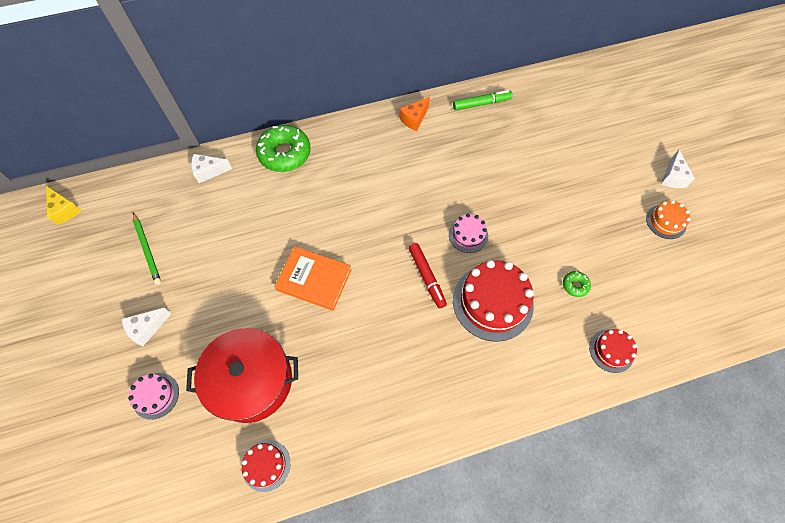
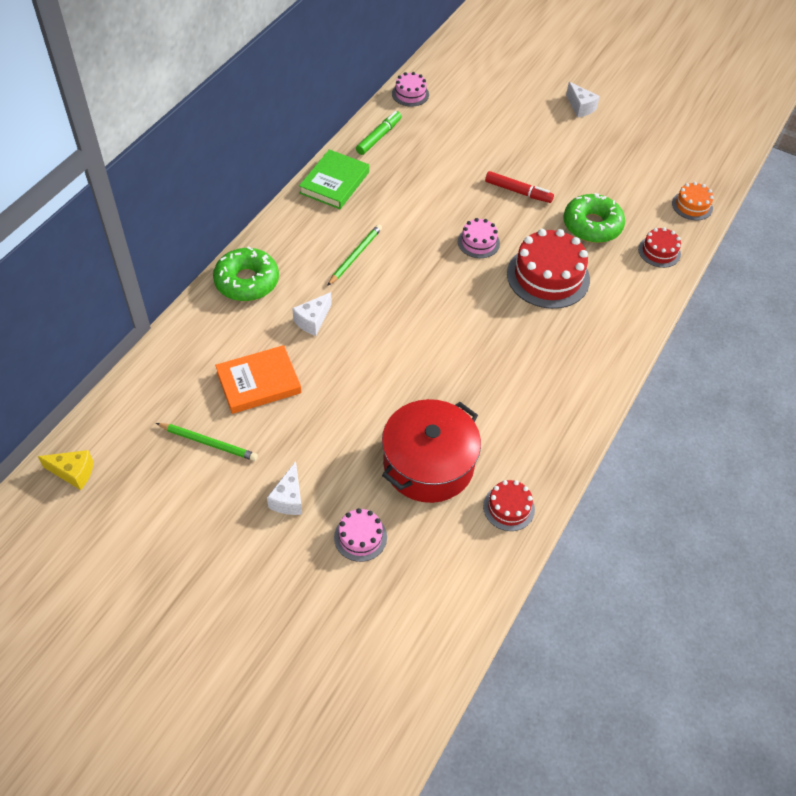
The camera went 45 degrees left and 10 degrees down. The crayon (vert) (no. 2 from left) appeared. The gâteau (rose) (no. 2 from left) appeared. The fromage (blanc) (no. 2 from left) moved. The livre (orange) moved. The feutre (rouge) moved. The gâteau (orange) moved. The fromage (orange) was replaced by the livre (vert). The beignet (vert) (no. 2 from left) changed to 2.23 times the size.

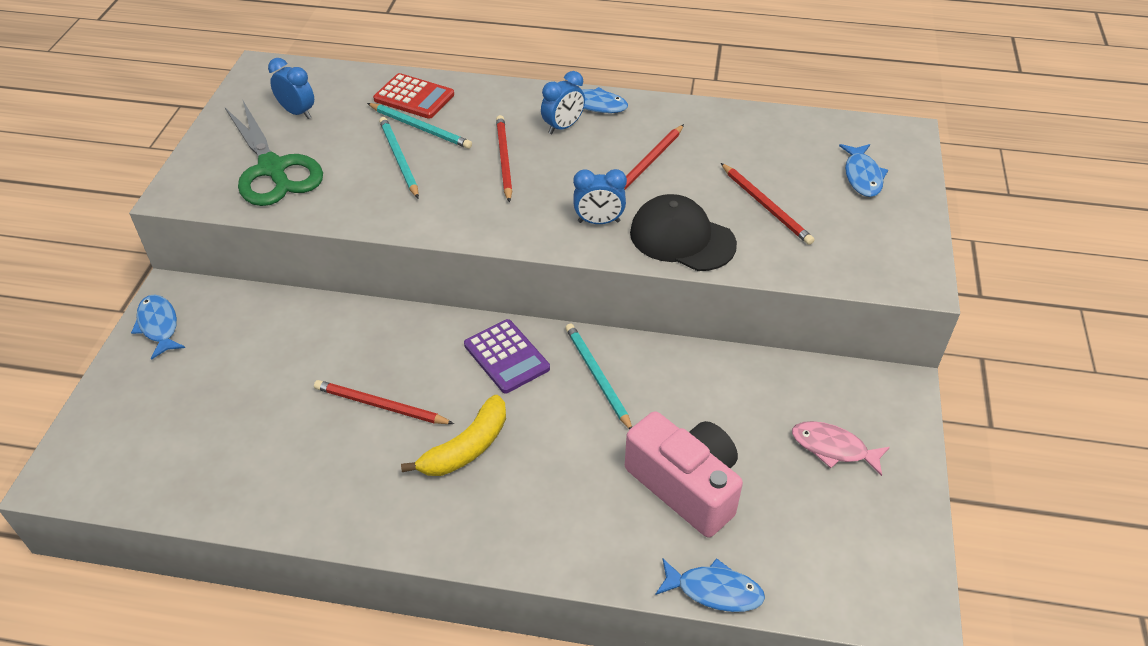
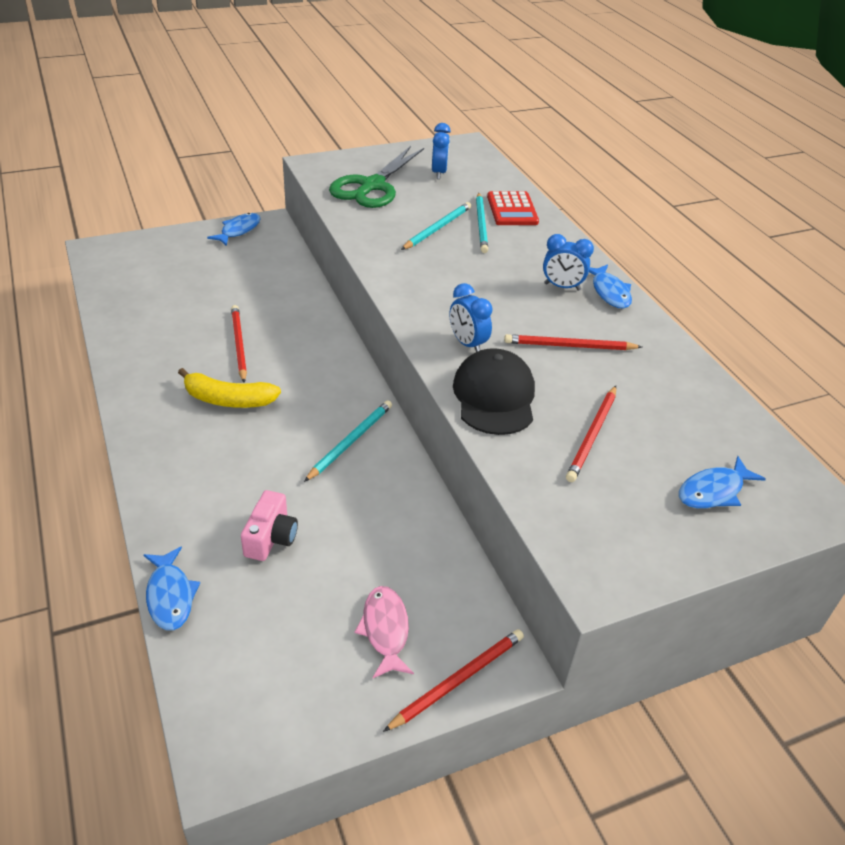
The camera went 55 degrees right and 5 degrees down. The calculatrice (violet) disappeared. The crayon (rouge) (no. 2 from left) moved. The appareil photo (rose) changed to 0.56 times the size.

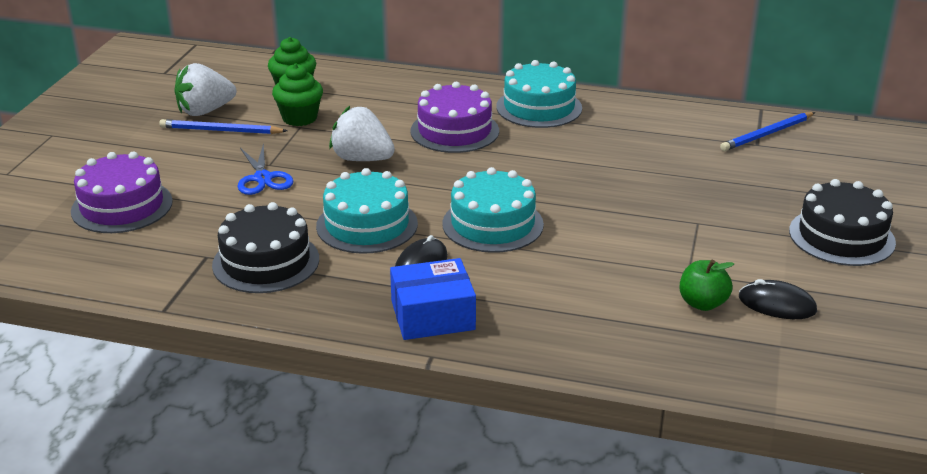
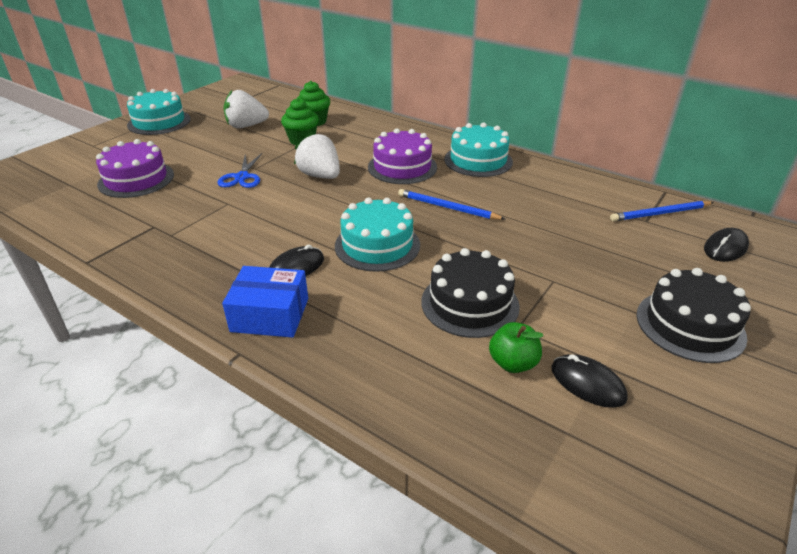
The camera went 20 degrees right and 5 degrees up. The souris (noir) (no. 3 from left) appeared. The crayon (bleu) (no. 1 from left) moved. The gâteau (noir) (no. 1 from left) moved. The gâteau (turquoise) (no. 1 from left) moved.

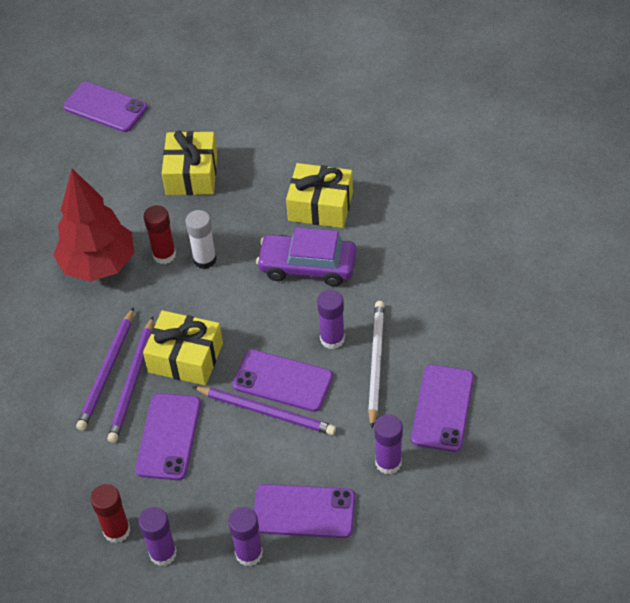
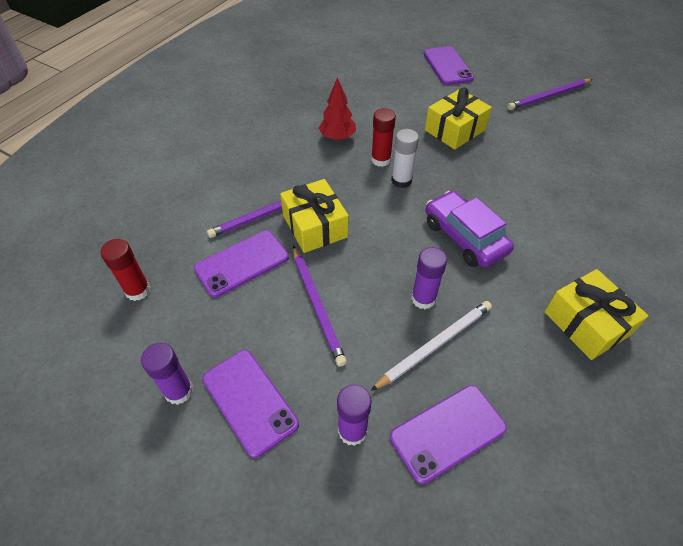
The camera went 45 degrees right and 0 degrees up. The bâton de colle (violet) (no. 1 from left) disappeared. The téléphone (violet) (no. 3 from left) disappeared. The crayon (violet) (no. 1 from left in the first image) moved. The cadeau (jaune) (no. 3 from left) moved. The arbre (rouge) changed to 0.57 times the size.

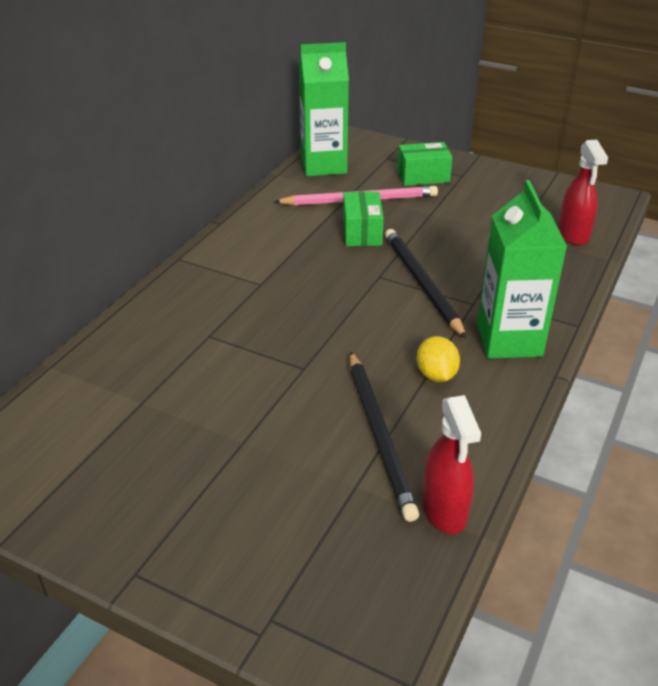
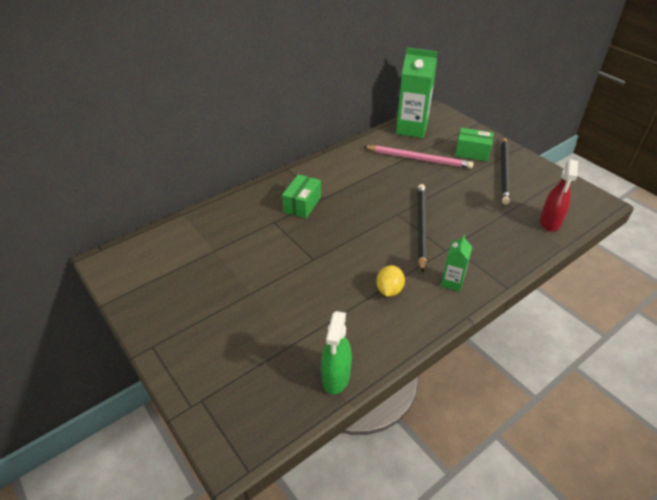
The camera went 25 degrees right and 5 degrees up. The boîte (vert) (no. 1 from left) moved. The crayon (noir) (no. 1 from left in the first image) moved. The vaporisateur (rouge) (no. 1 from left) became the vaporisateur (vert). The brique de lait (vert) (no. 2 from left) changed to 0.51 times the size.

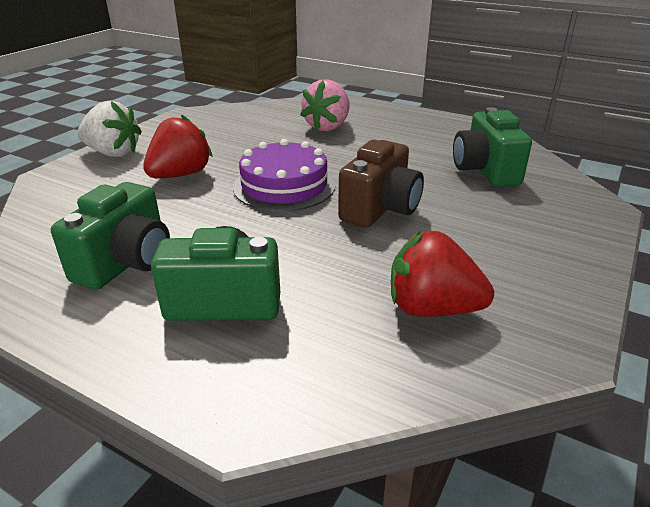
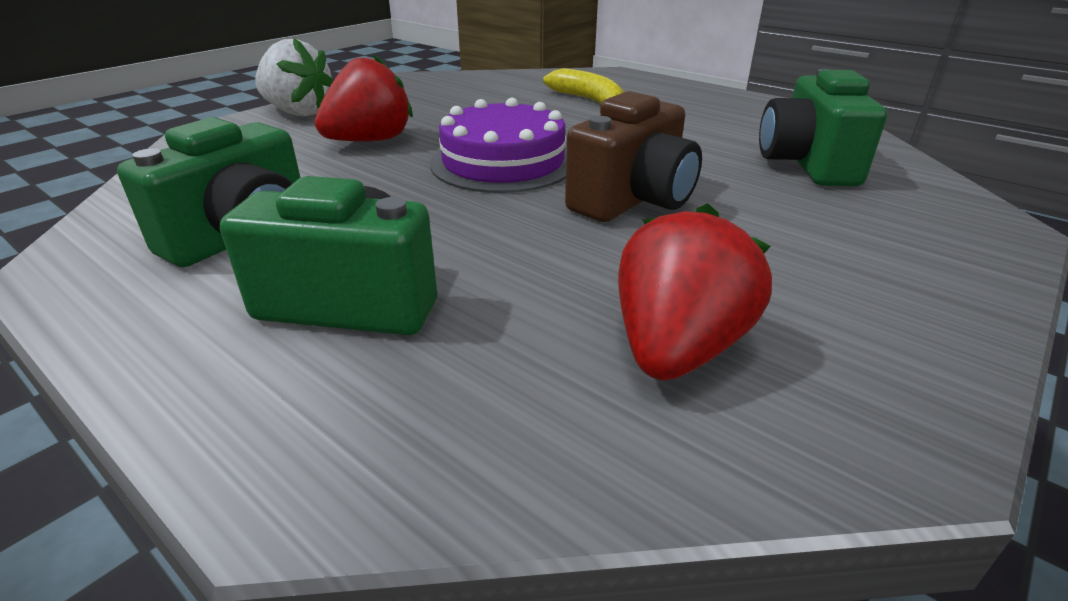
The camera went 10 degrees right and 0 degrees up. The fraise (rose) was replaced by the banane (jaune). The fraise (rouge) (no. 2 from left) turned 90 degrees clockwise.

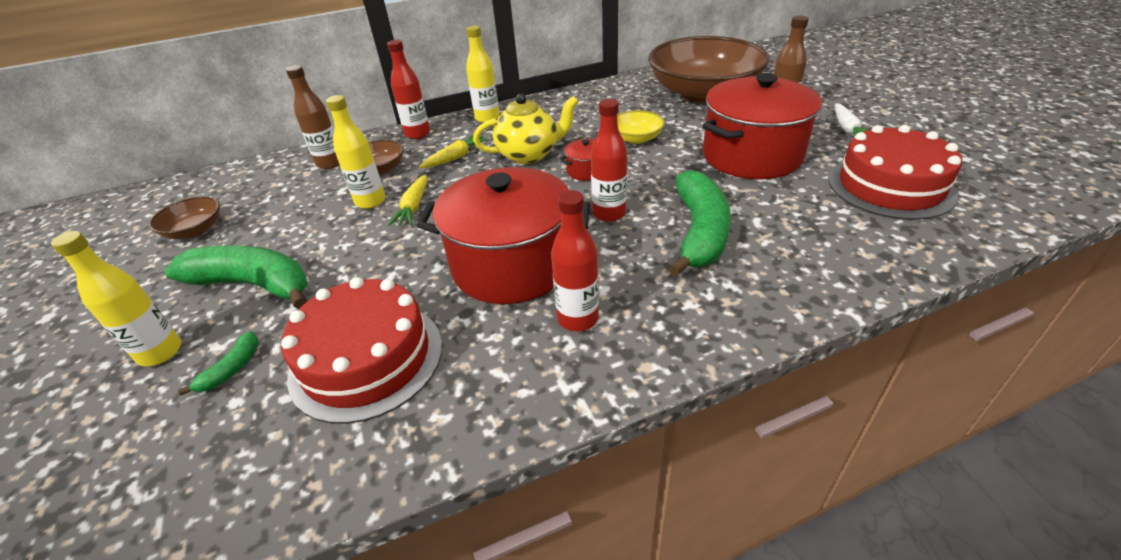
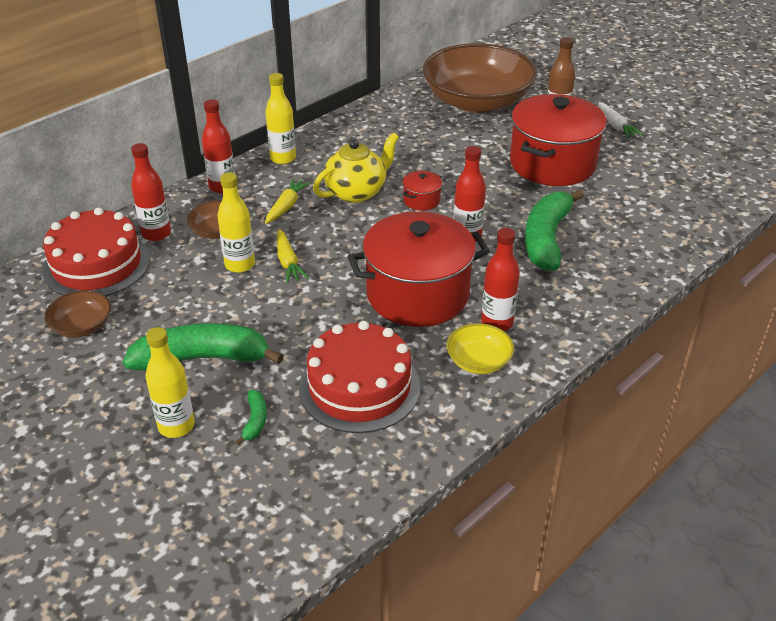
The camera went 25 degrees left and 0 degrees up. The bol (jaune) moved. The gâteau (rouge) (no. 2 from left in the first image) moved. The bouteille (marron) (no. 1 from left) became the bouteille (rouge) (no. 1 from left). The banane (vert) (no. 3 from left) turned 150 degrees counterclockwise.

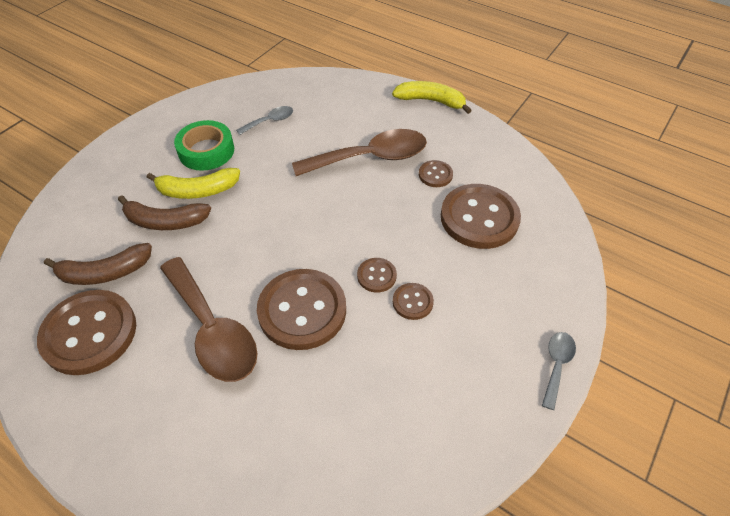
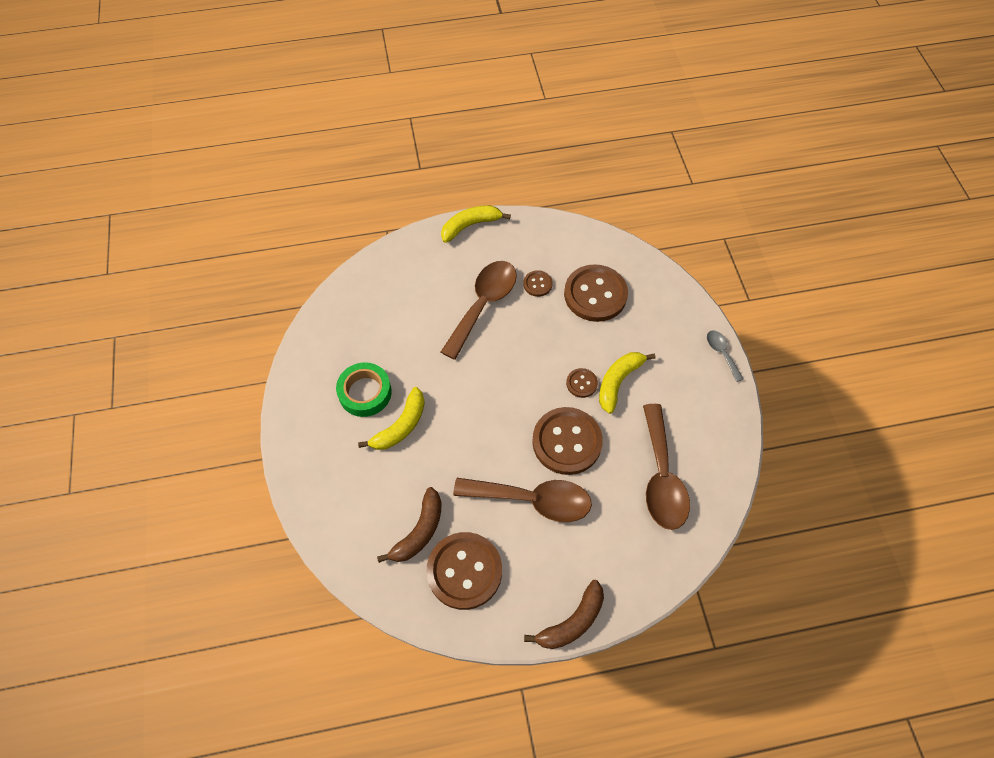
The camera went 45 degrees left and 10 degrees up. The cuillère (gris) (no. 1 from left) disappeared. The cuillère (marron) (no. 3 from left) appeared. The banane (marron) (no. 2 from left) moved. The bouton (marron) (no. 4 from left) was replaced by the banane (jaune) (no. 3 from left).

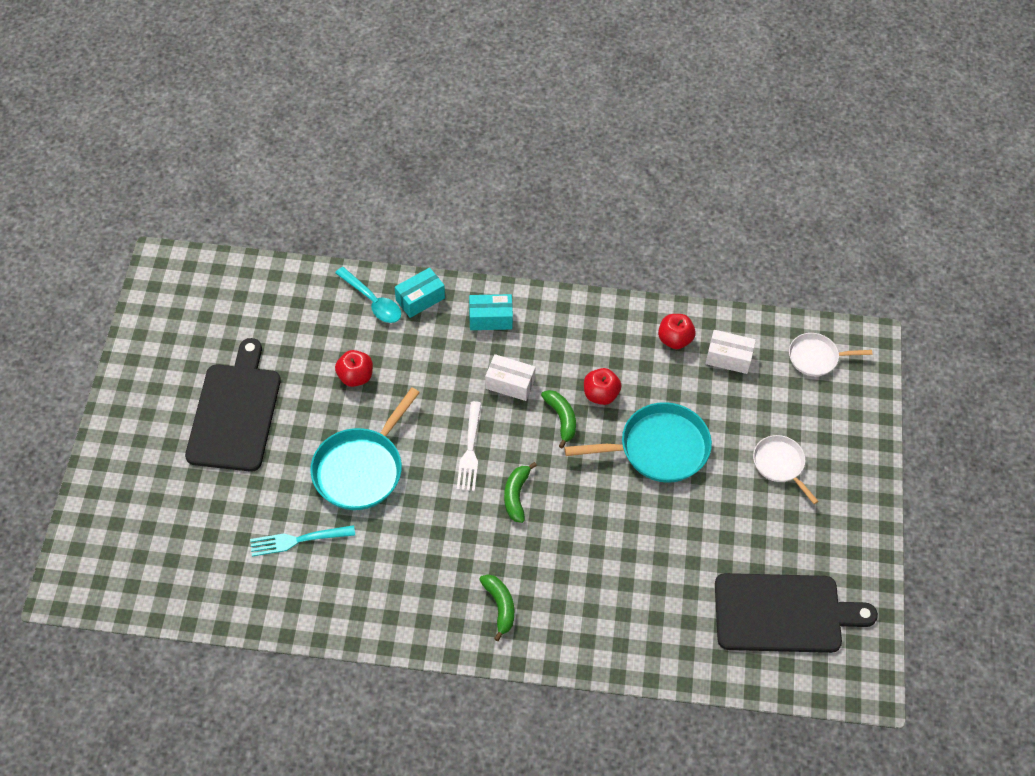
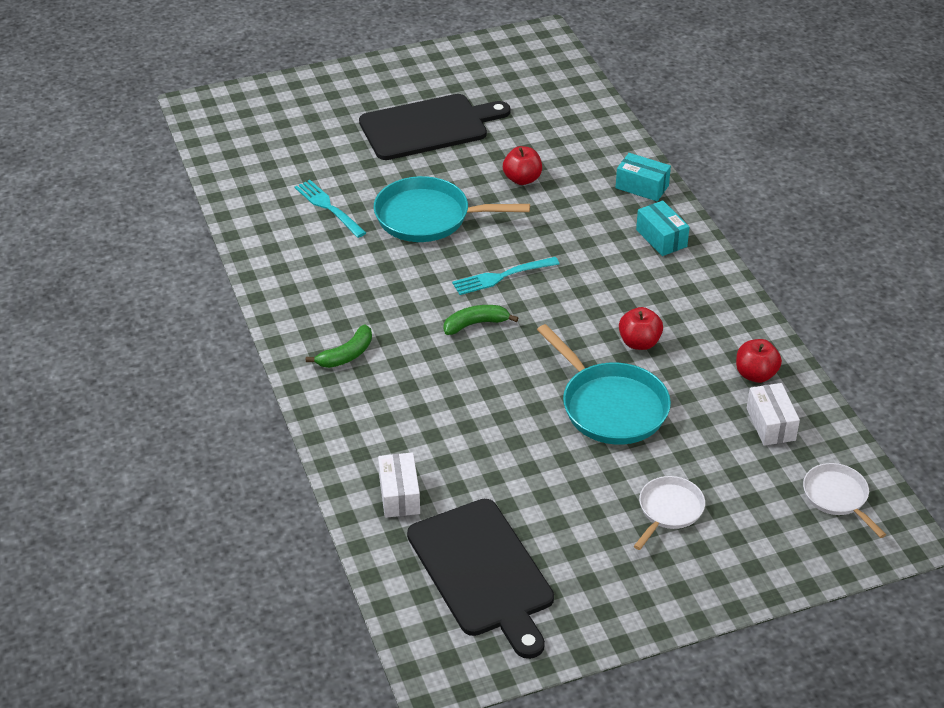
The camera went 65 degrees right and 15 degrees down. The cuillère (turquoise) disappeared. The banane (vert) (no. 3 from left) disappeared. The boîte (blanc) (no. 1 from left) moved. The fourchette (blanc) became the fourchette (turquoise) (no. 2 from left).

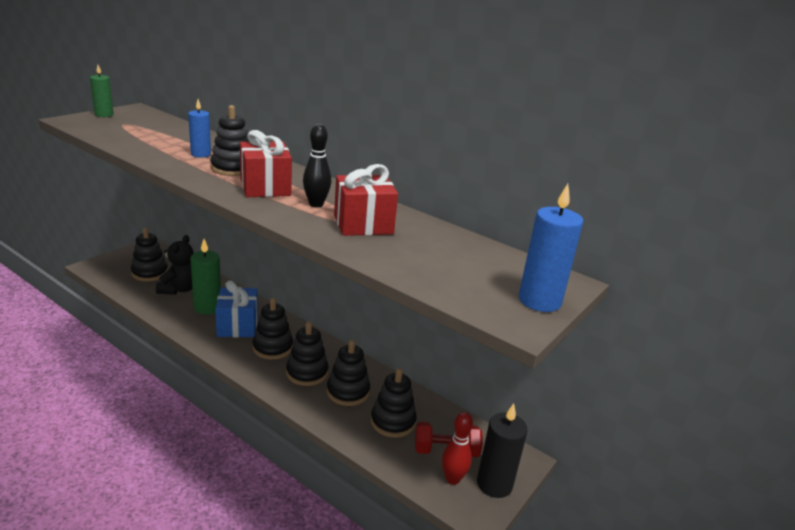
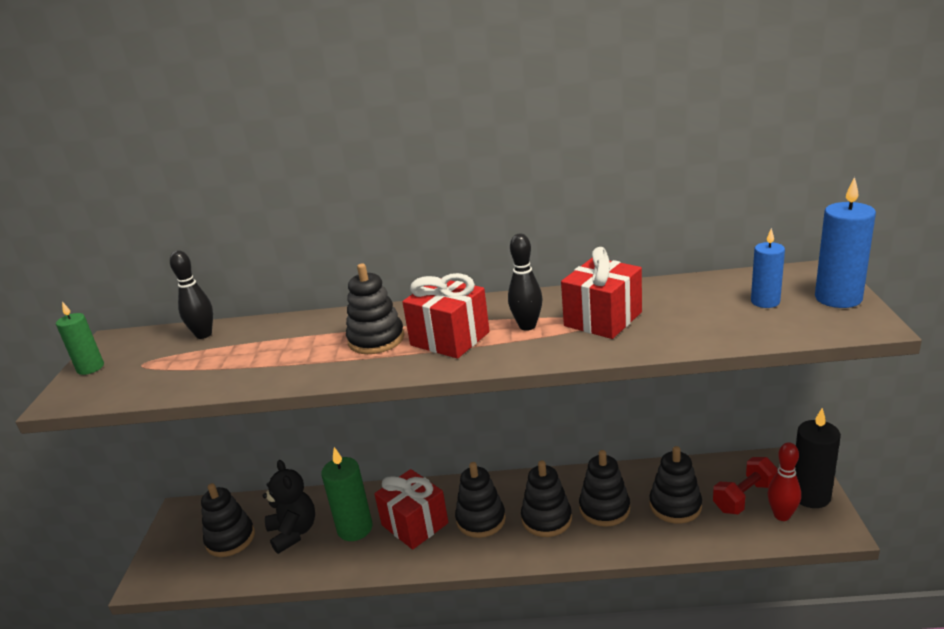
The camera went 30 degrees left and 0 degrees up. The quille (noir) (no. 1 from left) appeared. The bougie (bleu) (no. 1 from left) moved. The cadeau (bleu) became the cadeau (rouge) (no. 1 from left).

